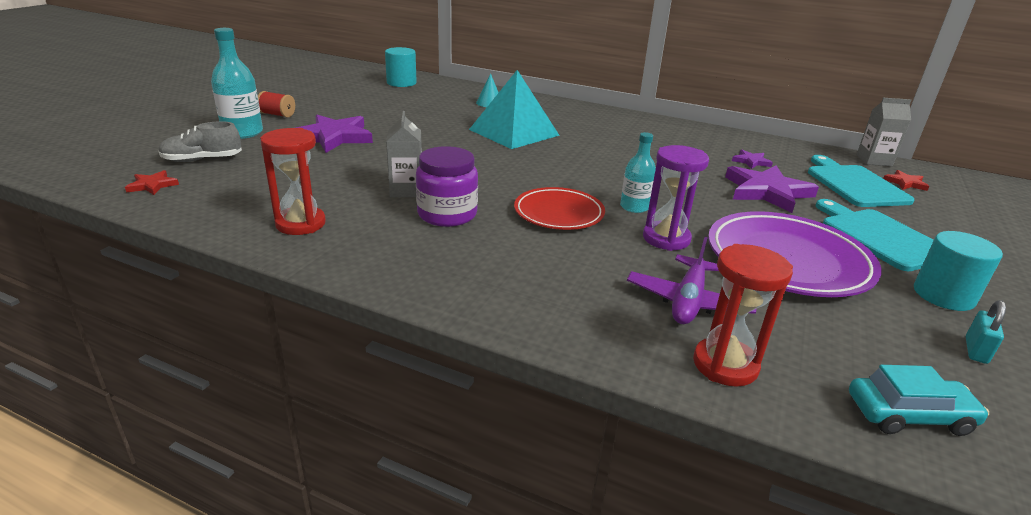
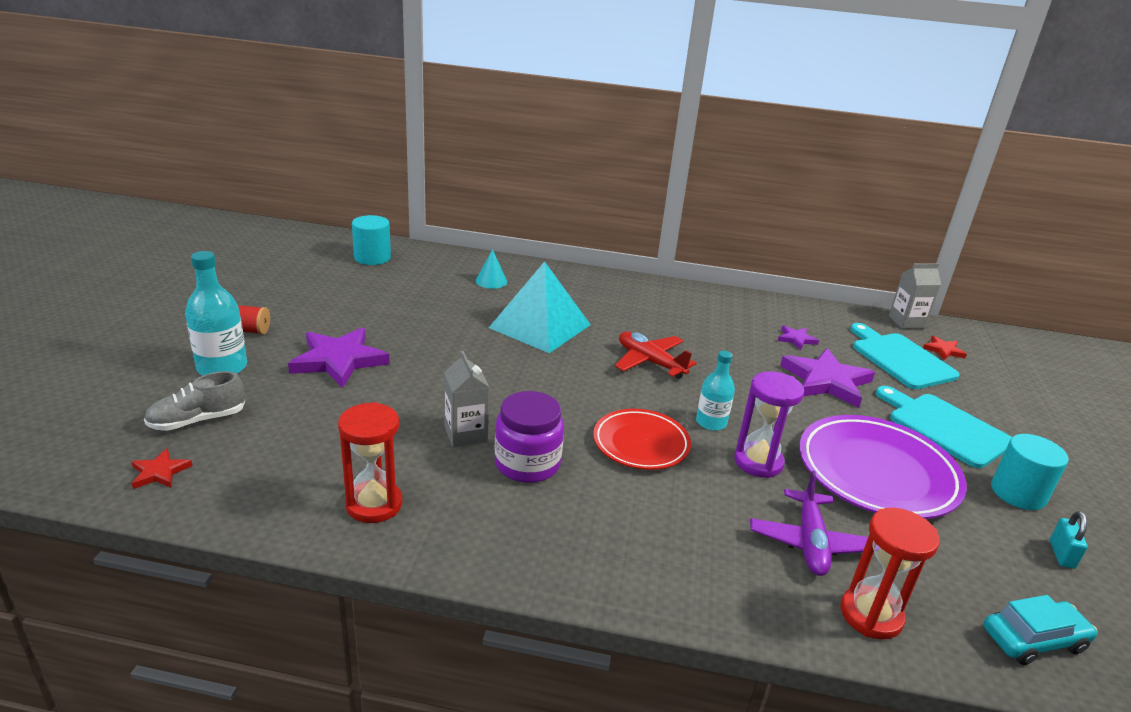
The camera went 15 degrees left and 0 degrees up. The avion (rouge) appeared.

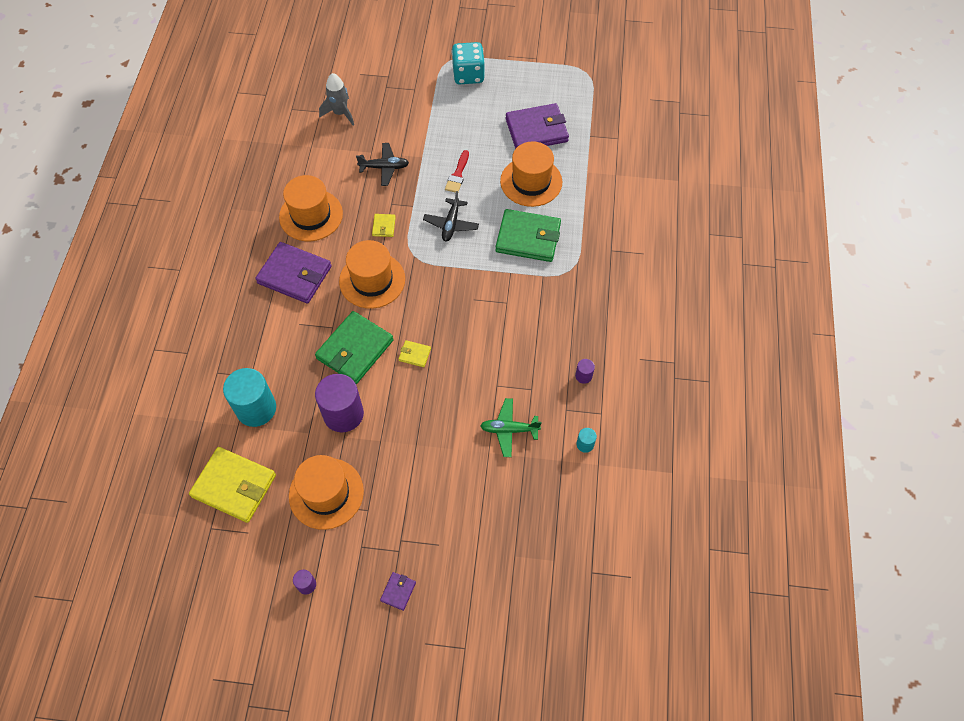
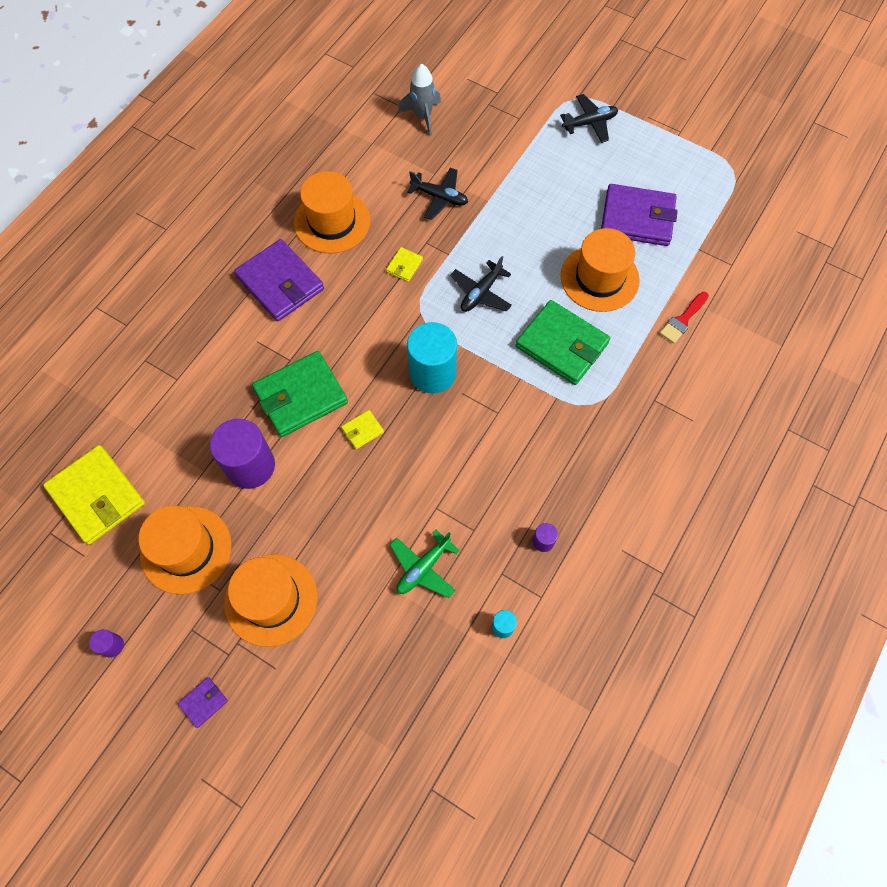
The camera went 25 degrees right and 5 degrees up. The cylindre (turquoise) (no. 1 from left) moved. The chapeau (orange) (no. 3 from left in the first image) moved. The pinceau (rouge) moved. The dé (turquoise) was replaced by the avion (noir) (no. 3 from left). The portefeuille (jaune) (no. 3 from left in the first image) turned 75 degrees counterclockwise. The avion (vert) turned 75 degrees counterclockwise.

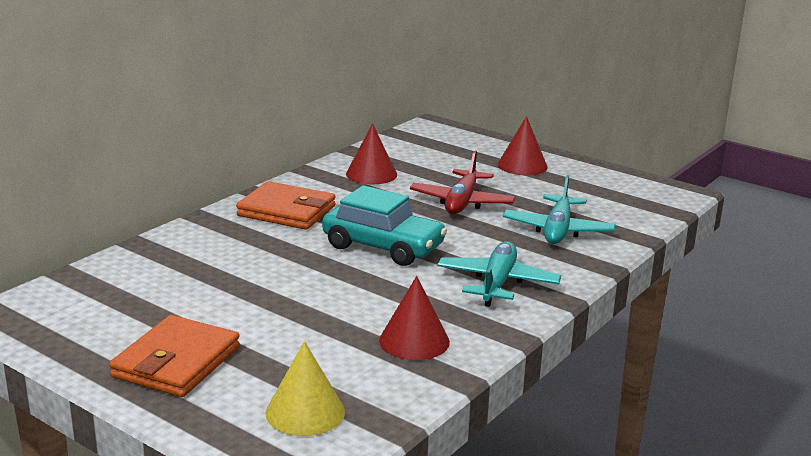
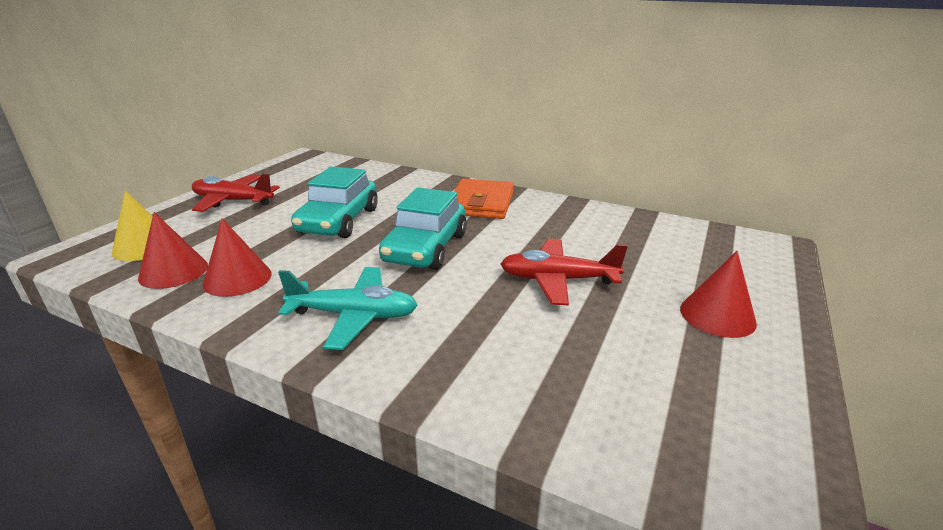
The camera went 80 degrees right and 5 degrees up. The avion (turquoise) (no. 2 from left) disappeared. The voiture (turquoise) (no. 1 from left) appeared. The cône (rouge) (no. 1 from left) moved. The portefeuille (orange) (no. 1 from left) was replaced by the avion (rouge) (no. 1 from left).

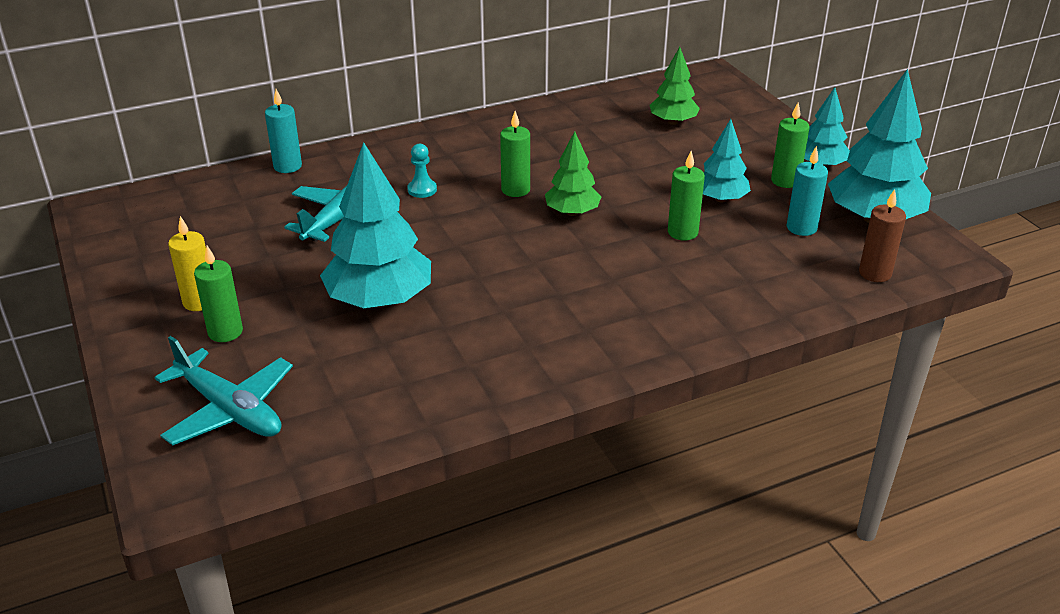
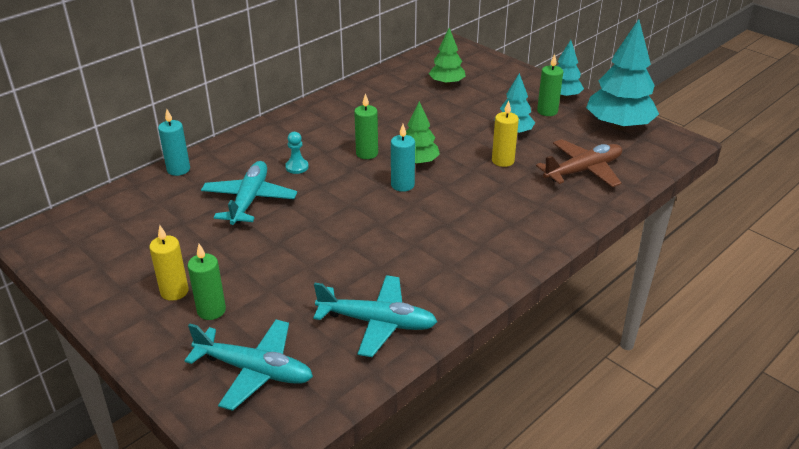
The camera went 20 degrees left and 0 degrees up. The arbre (turquoise) (no. 1 from left) disappeared. The bougie (marron) disappeared. The avion (turquoise) (no. 3 from left) appeared. The avion (marron) appeared. The bougie (turquoise) (no. 2 from left) moved. The bougie (vert) (no. 3 from left) became the bougie (jaune) (no. 2 from left).

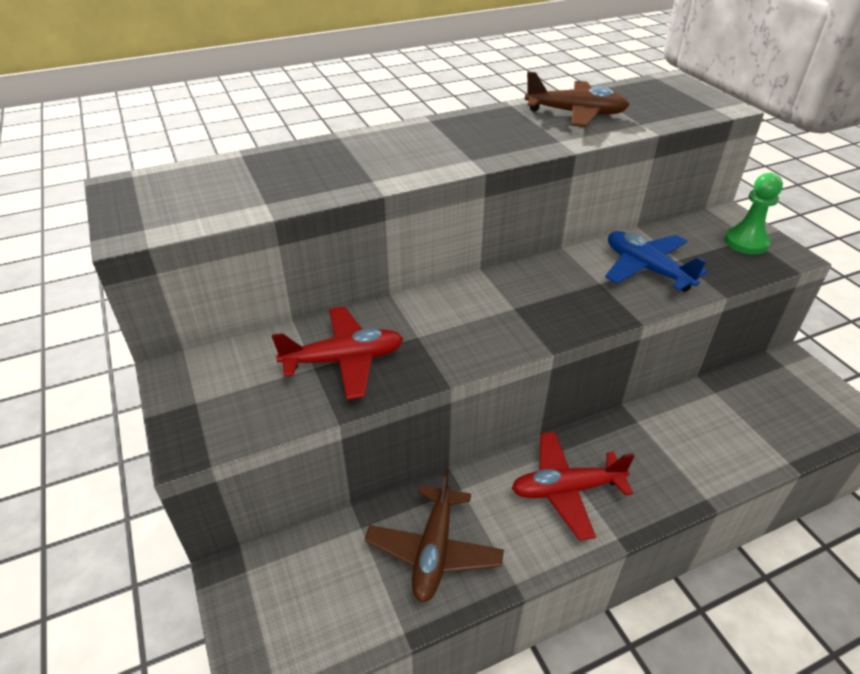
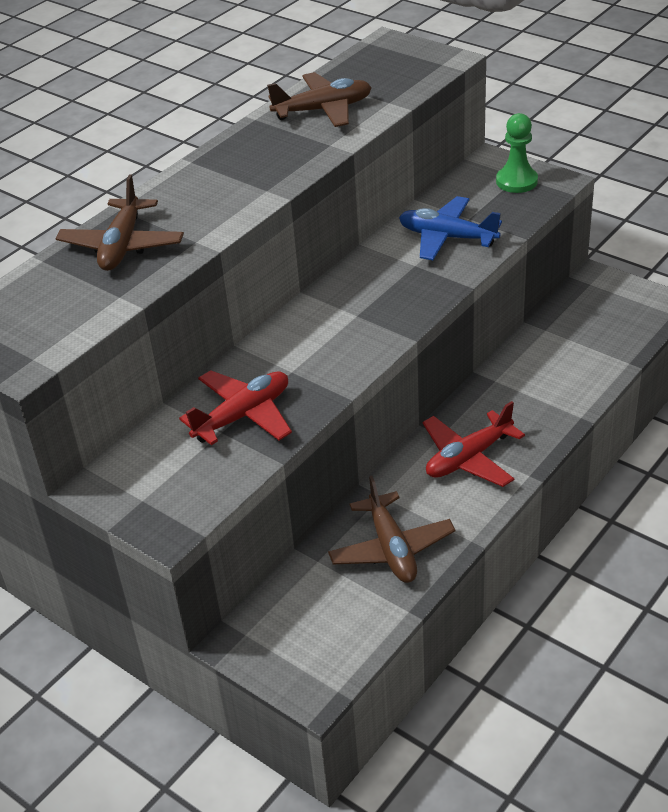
The camera went 25 degrees left and 0 degrees up. The avion (marron) (no. 1 from left) appeared.

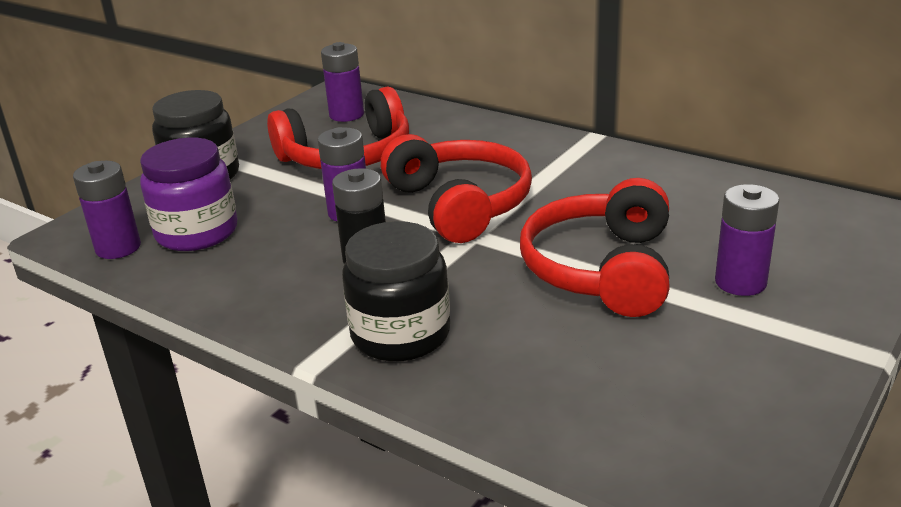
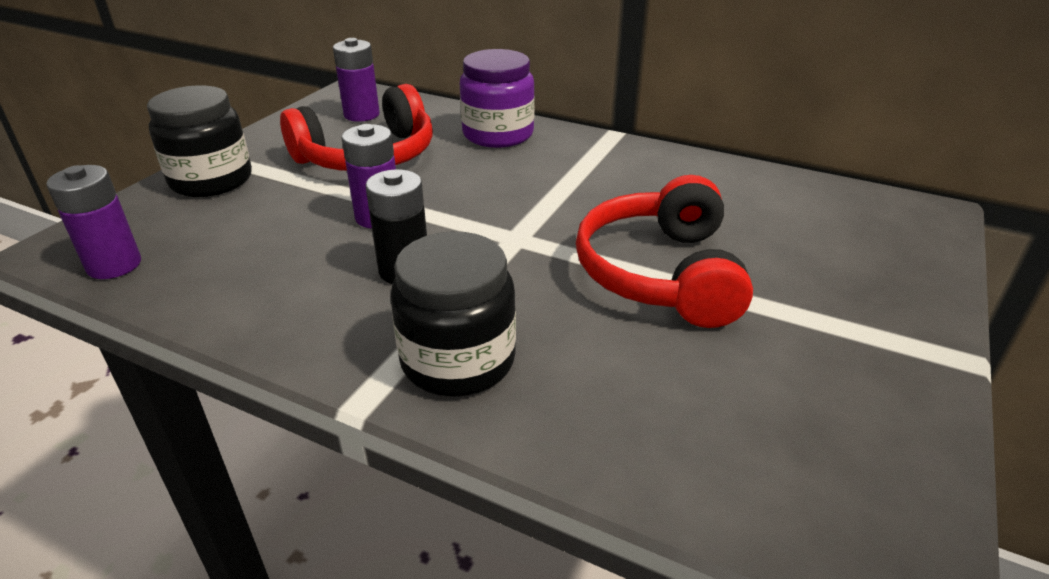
The camera went 10 degrees left and 5 degrees up. The casque audio (rouge) (no. 2 from left) disappeared. The pile (violet) (no. 4 from left) disappeared. The bocal (violet) moved.

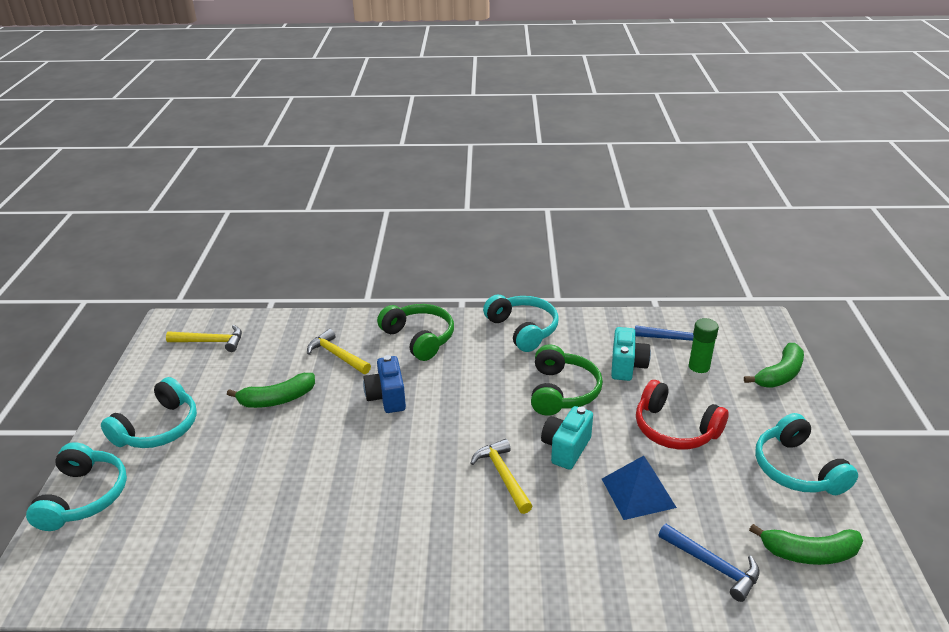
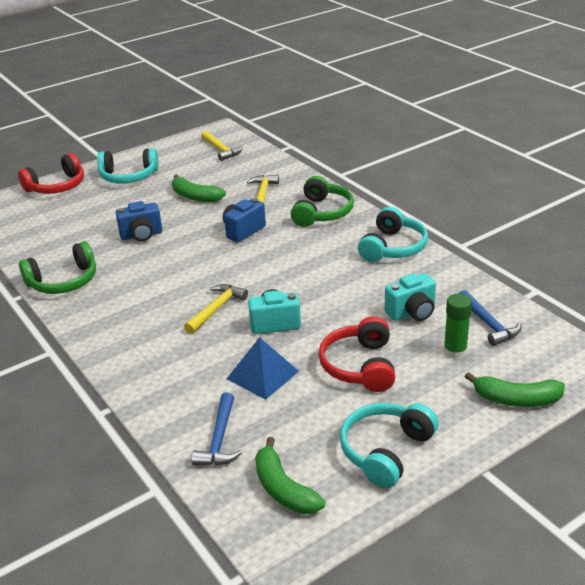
The camera went 55 degrees right and 0 degrees up. The appareil photo (bleu) (no. 1 from left) appeared. The casque audio (vert) (no. 2 from left in the first image) moved. The casque audio (turquoise) (no. 1 from left) became the casque audio (rouge) (no. 1 from left).

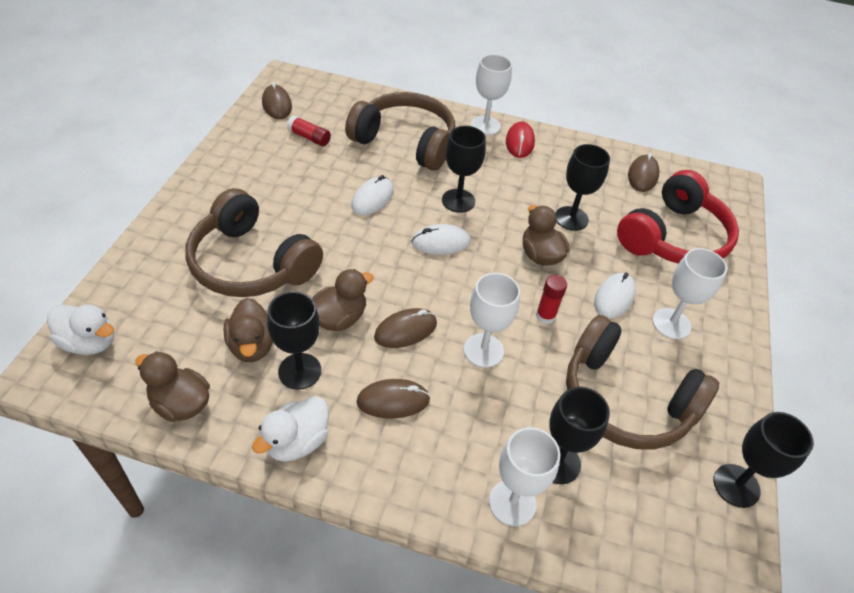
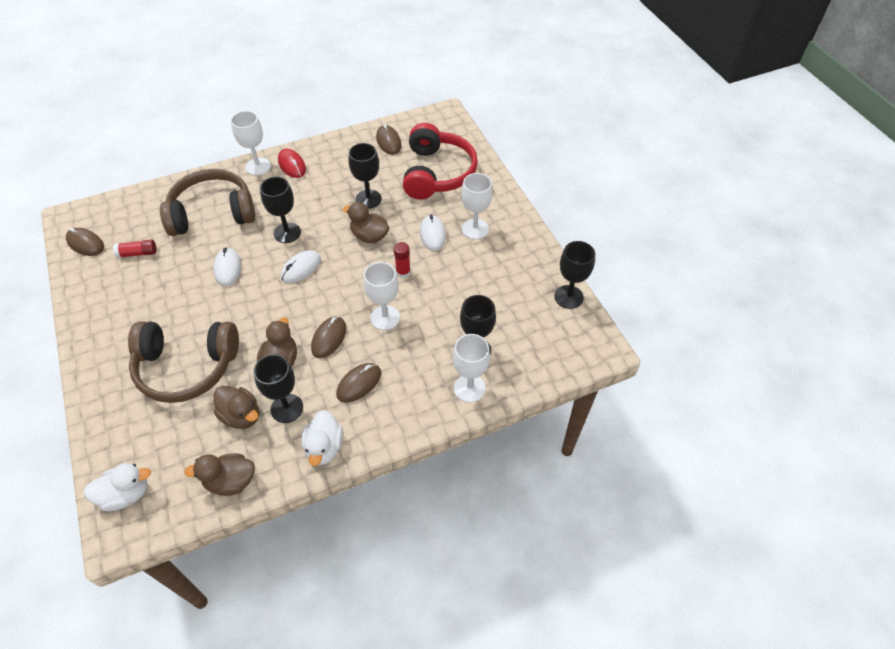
The camera went 35 degrees left and 5 degrees up. The casque audio (marron) (no. 3 from left) disappeared.

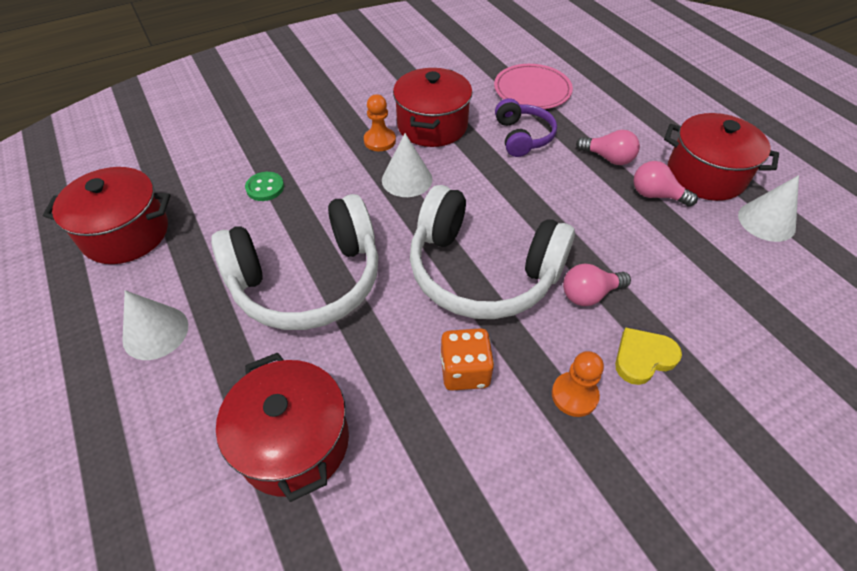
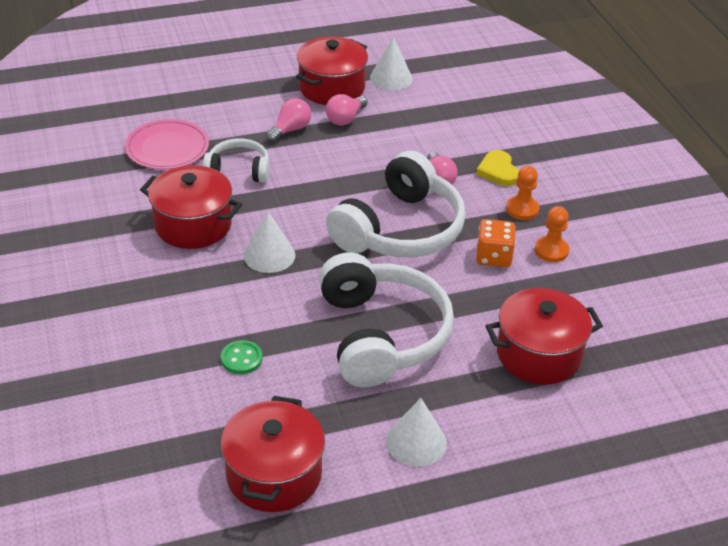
The camera went 80 degrees left and 10 degrees down. The pion (orange) (no. 1 from left in the first image) moved. The casque audio (violet) became the casque audio (blanc) (no. 1 from left).

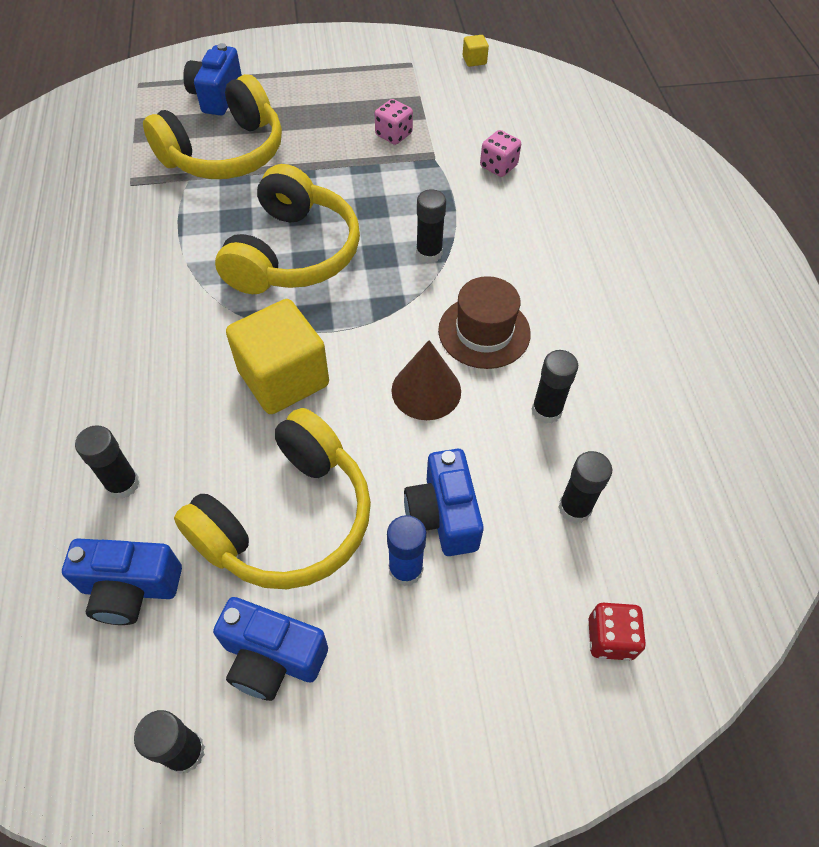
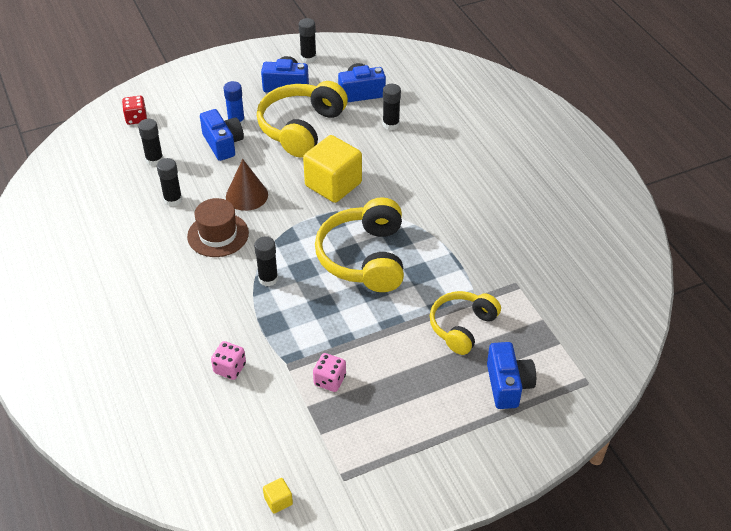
The camera went 165 degrees right and 10 degrees down. The casque audio (jaune) (no. 1 from left in the first image) changed to 0.65 times the size.

